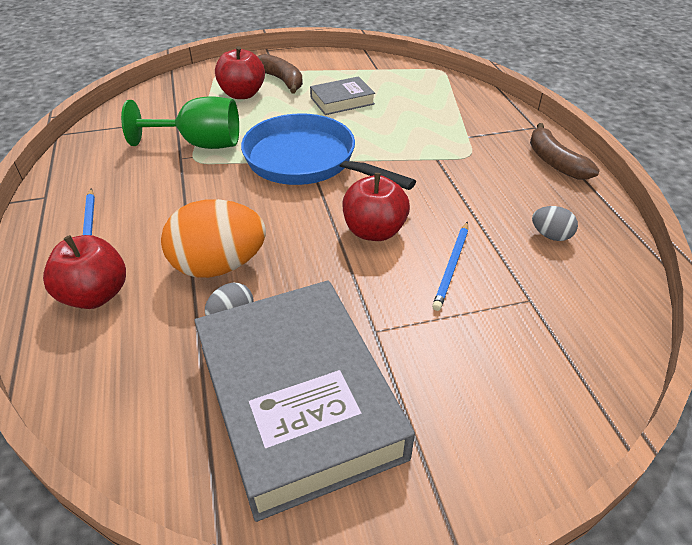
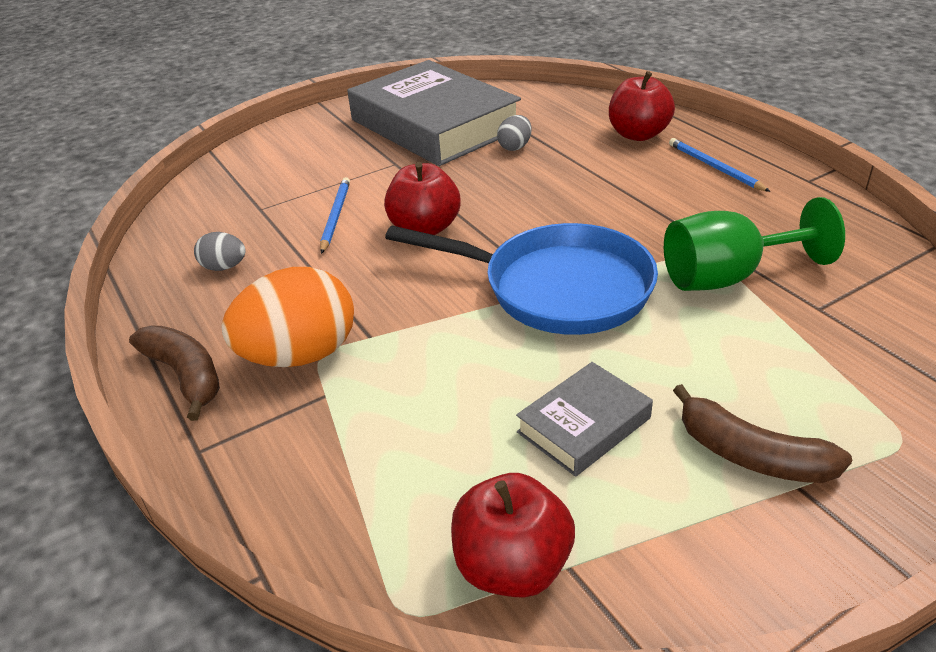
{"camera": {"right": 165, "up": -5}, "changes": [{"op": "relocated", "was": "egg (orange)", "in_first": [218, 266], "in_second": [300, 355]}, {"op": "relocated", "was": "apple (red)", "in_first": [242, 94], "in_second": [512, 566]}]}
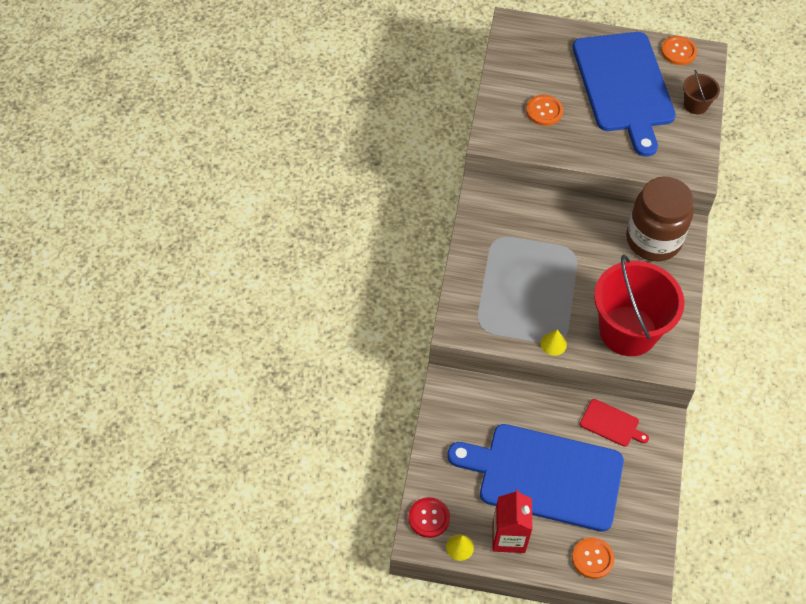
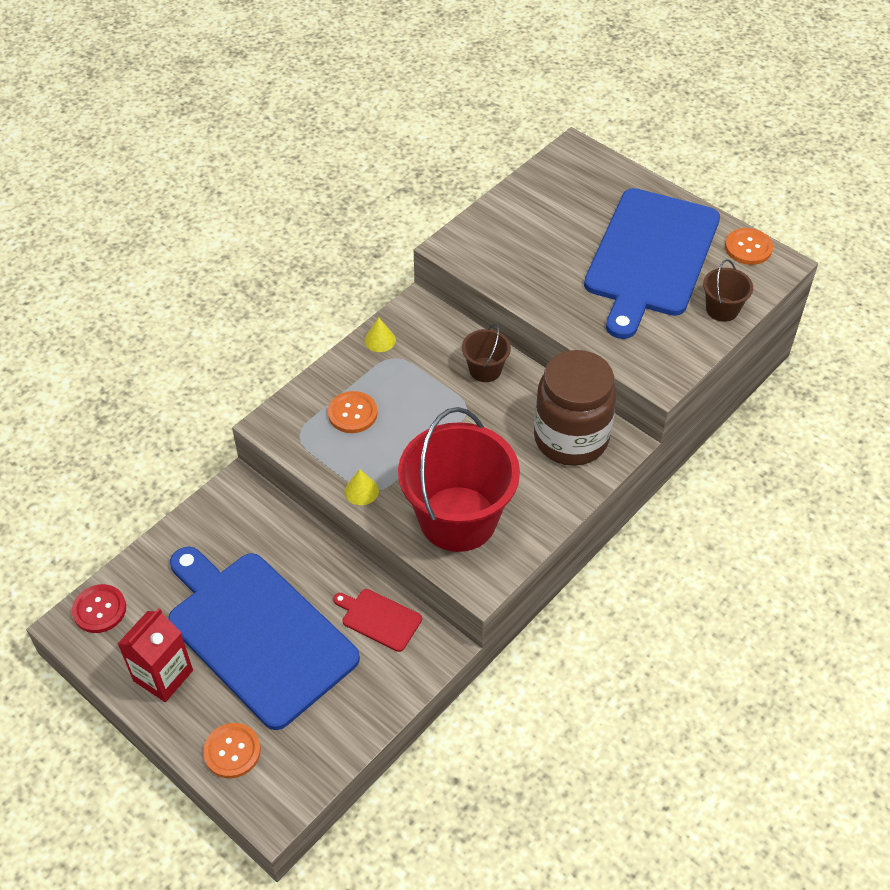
{"camera": {"right": 35, "up": -5}, "changes": [{"op": "relocated", "was": "button (orange)", "in_first": [544, 111], "in_second": [352, 413]}, {"op": "spun", "was": "cutting board (red)", "in_first": [611, 424], "in_second": [379, 618], "clockwise": 150}, {"op": "relocated", "was": "cone (yellow)", "in_first": [459, 547], "in_second": [380, 340]}, {"op": "appeared", "now": "bucket (brown)", "in_second": [485, 370]}]}
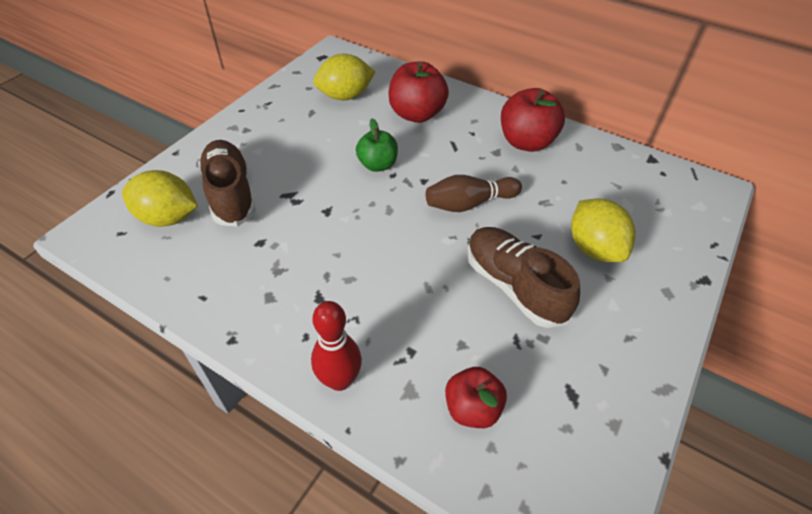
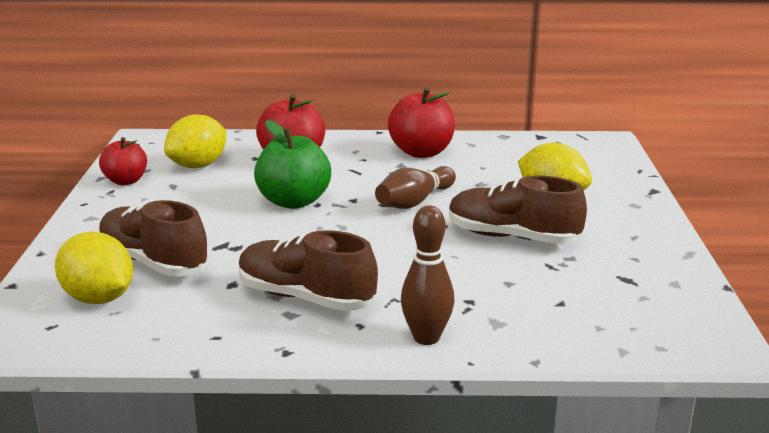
{"camera": {"right": -30, "up": -25}, "changes": [{"op": "spun", "was": "lemon (yellow)", "in_first": [168, 218], "in_second": [98, 298], "clockwise": 60}, {"op": "relocated", "was": "apple (red)", "in_first": [472, 408], "in_second": [126, 181]}, {"op": "appeared", "now": "shoe (brown)", "in_second": [305, 298]}, {"op": "size", "was": "apple (green)", "in_first": [377, 165], "in_second": [293, 201], "ratio": 1.55}, {"op": "colour", "was": "bowling pin (red)", "now": "bowling pin (brown)", "in_first": [339, 380], "in_second": [426, 338]}]}
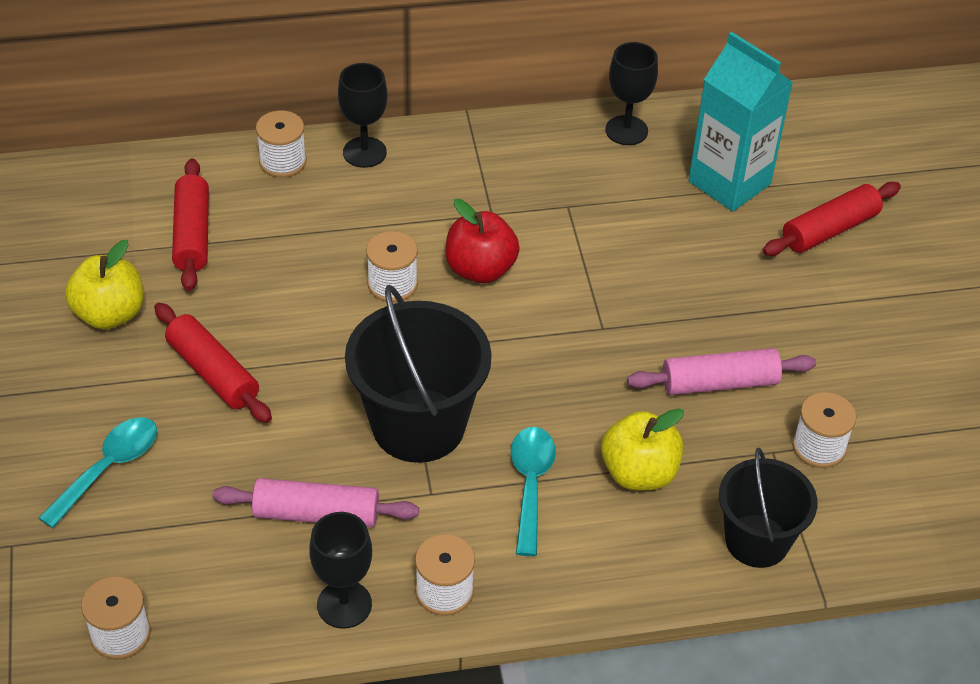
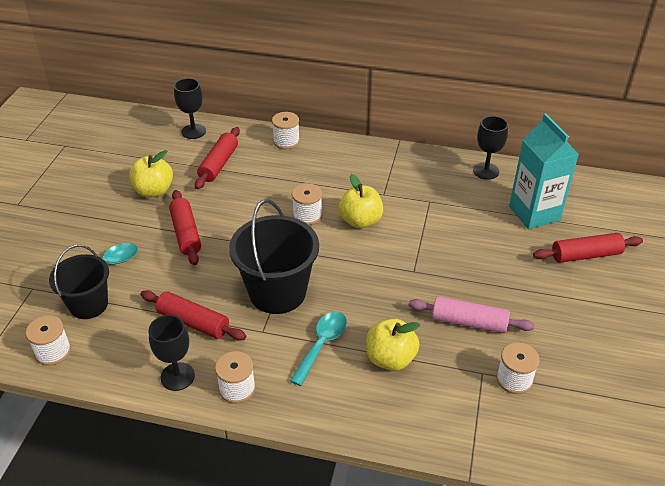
{"camera": {"right": 25, "up": -5}, "changes": [{"op": "relocated", "was": "bucket (black)", "in_first": [757, 541], "in_second": [89, 305]}, {"op": "colour", "was": "rolling pin (pink)", "now": "rolling pin (red)", "in_first": [316, 514], "in_second": [193, 322]}, {"op": "relocated", "was": "goblet (black)", "in_first": [364, 152], "in_second": [193, 131]}, {"op": "colour", "was": "apple (red)", "now": "apple (yellow)", "in_first": [480, 269], "in_second": [360, 221]}]}
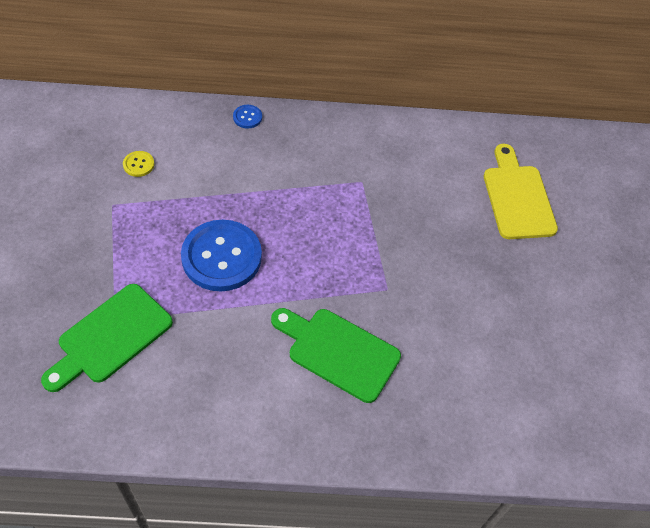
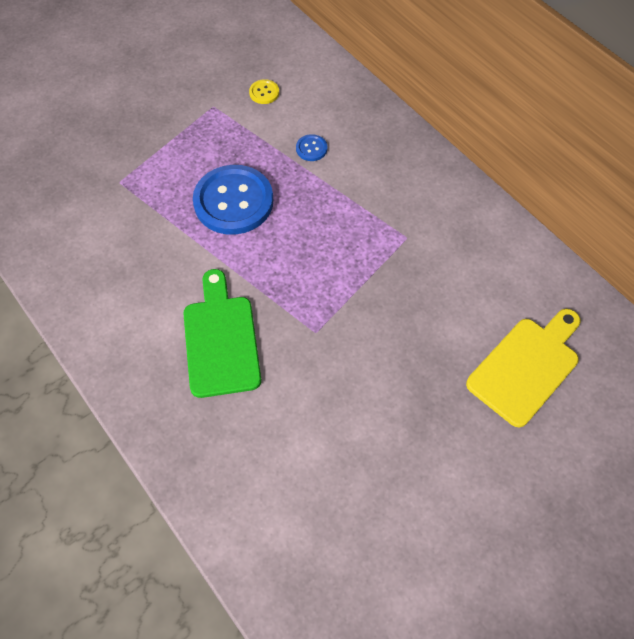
{"camera": {"right": 55, "up": 5}, "changes": [{"op": "relocated", "was": "button (blue)", "in_first": [247, 117], "in_second": [311, 148]}, {"op": "missing", "was": "cutting board (green)", "in_first": [111, 337]}]}
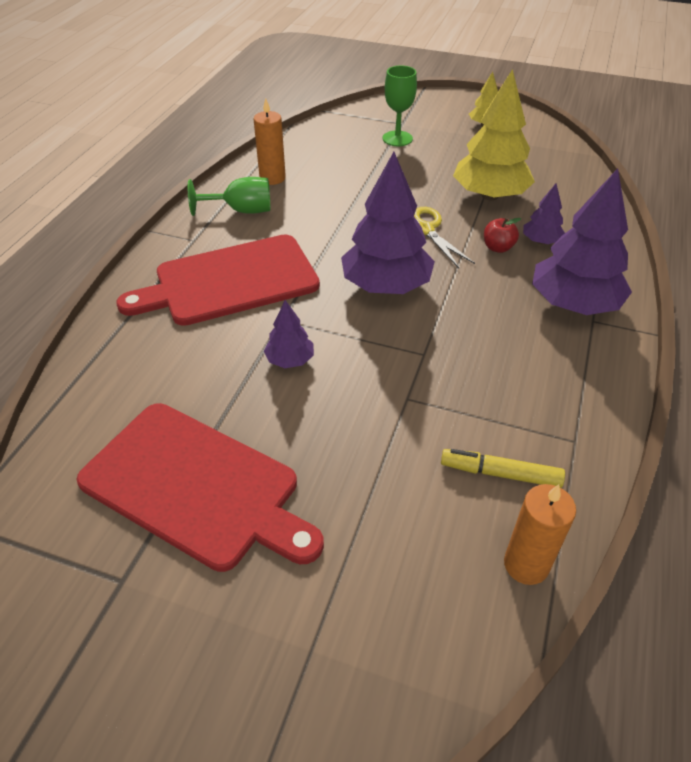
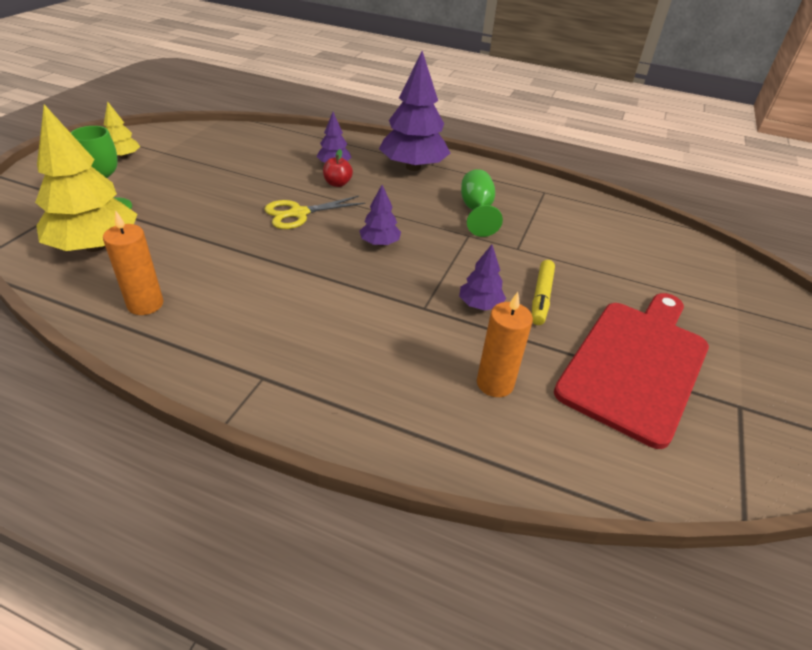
{"camera": {"right": -90, "up": -5}, "changes": [{"op": "relocated", "was": "tree (yellow)", "in_first": [490, 195], "in_second": [95, 246]}, {"op": "size", "was": "tree (purple)", "in_first": [386, 285], "in_second": [379, 243], "ratio": 0.49}, {"op": "relocated", "was": "goblet (green)", "in_first": [241, 211], "in_second": [476, 211]}, {"op": "relocated", "was": "candle (orange)", "in_first": [526, 564], "in_second": [495, 383]}, {"op": "relocated", "was": "marker (yellow)", "in_first": [500, 473], "in_second": [541, 297]}, {"op": "missing", "was": "cutting board (red)", "in_first": [230, 281]}]}
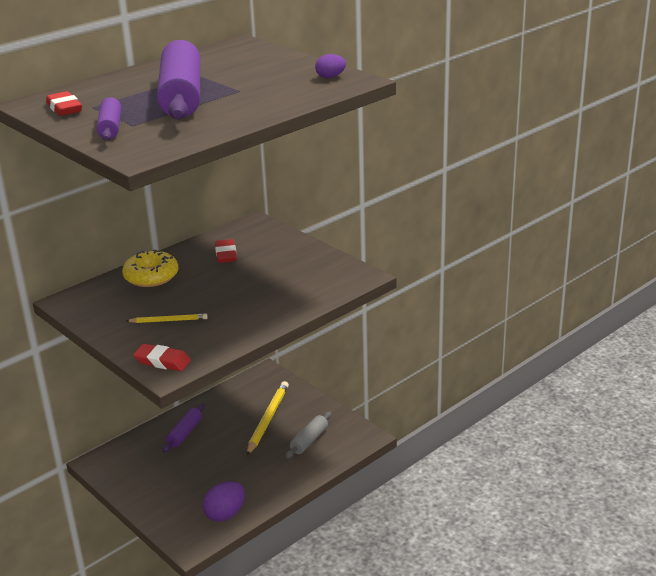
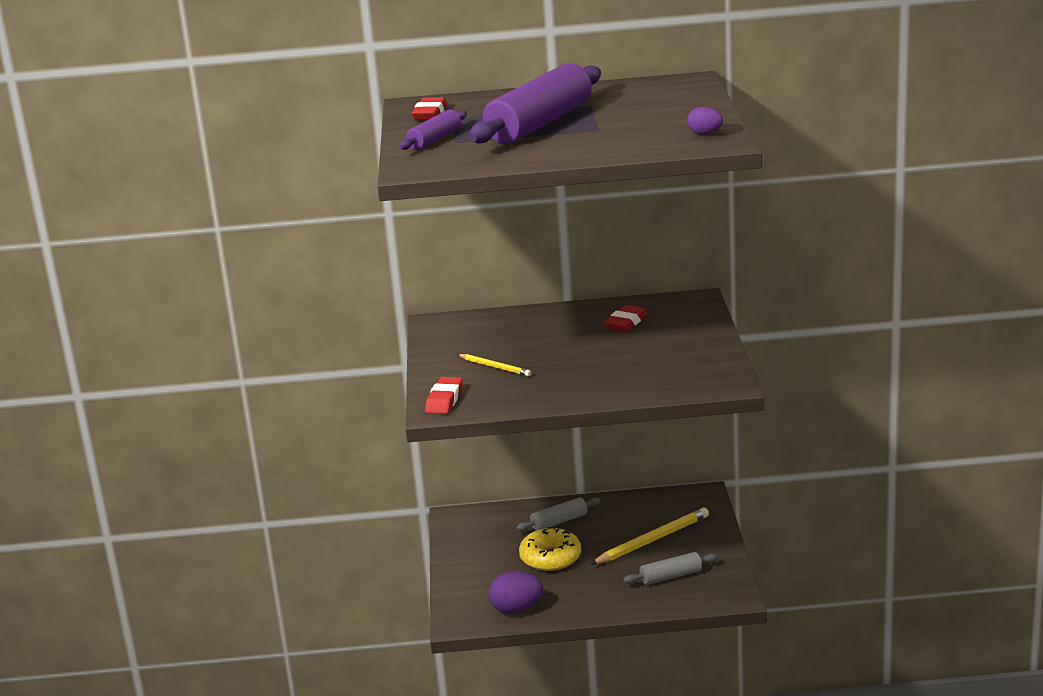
{"camera": {"right": 40, "up": -5}, "changes": [{"op": "spun", "was": "eraser (red)", "in_first": [162, 361], "in_second": [444, 400], "clockwise": 45}, {"op": "colour", "was": "rolling pin (purple)", "now": "rolling pin (grey)", "in_first": [184, 433], "in_second": [559, 522]}, {"op": "relocated", "was": "donut (yellow)", "in_first": [151, 276], "in_second": [550, 558]}]}
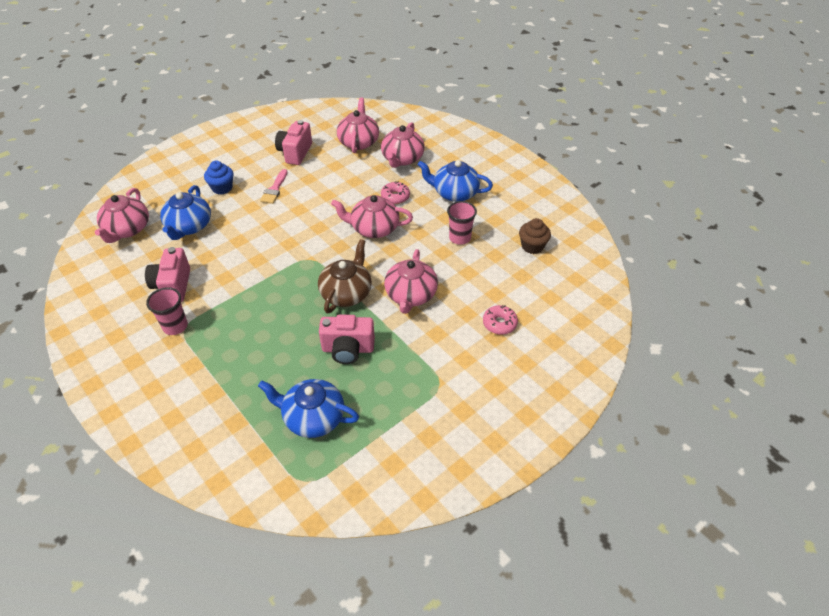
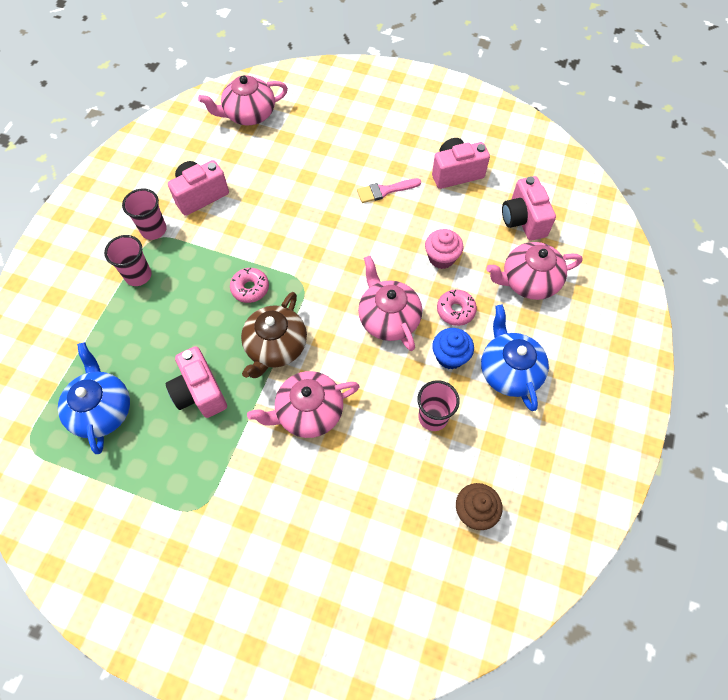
{"camera": {"right": 60, "up": 15}, "changes": [{"op": "appeared", "now": "cup (pink)", "in_second": [138, 275]}, {"op": "relocated", "was": "donut (pink)", "in_first": [499, 323], "in_second": [250, 288]}, {"op": "spun", "was": "teapot (brown)", "in_first": [346, 293], "in_second": [275, 347], "clockwise": 120}, {"op": "appeared", "now": "cupcake (pink)", "in_second": [441, 258]}, {"op": "relocated", "was": "cupcake (blue)", "in_first": [222, 188], "in_second": [450, 356]}, {"op": "exchanged", "was": "teapot (pink)", "now": "camera (pink)", "in_first": [358, 142], "in_second": [523, 220]}, {"op": "missing", "was": "teapot (blue)", "in_first": [189, 227]}]}
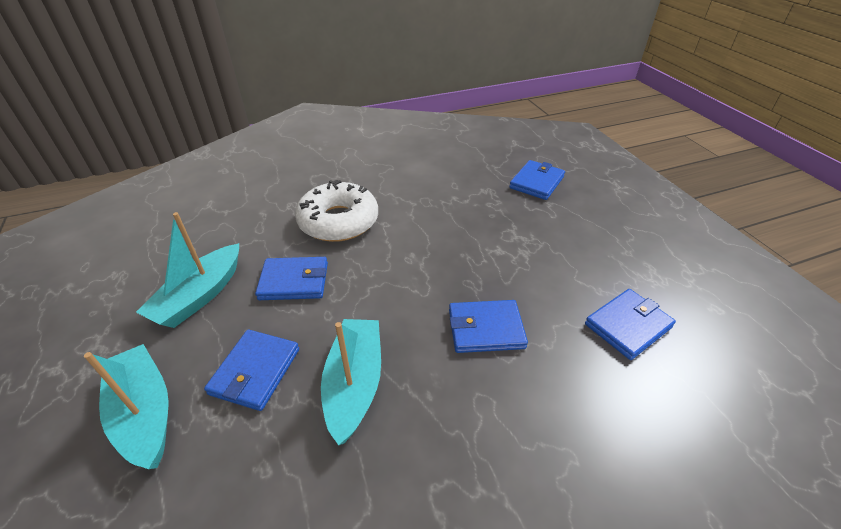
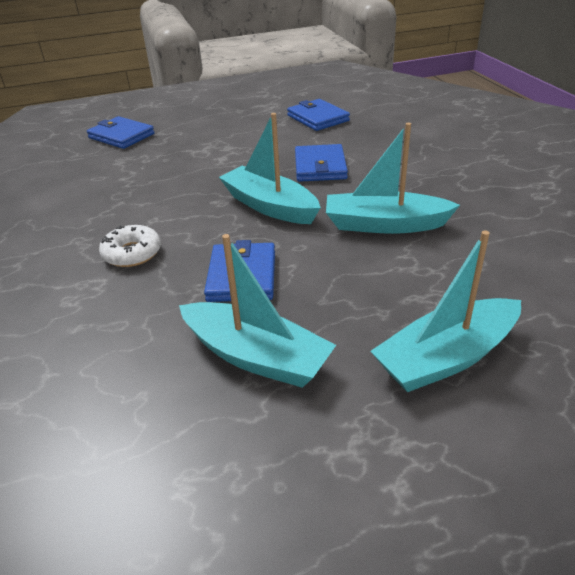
{"camera": {"right": -85, "up": -5}, "changes": [{"op": "size", "was": "donut (white)", "in_first": [338, 221], "in_second": [132, 253], "ratio": 0.54}, {"op": "appeared", "now": "boat (turquoise)", "in_second": [270, 206]}, {"op": "missing", "was": "wallet (blue)", "in_first": [255, 371]}]}
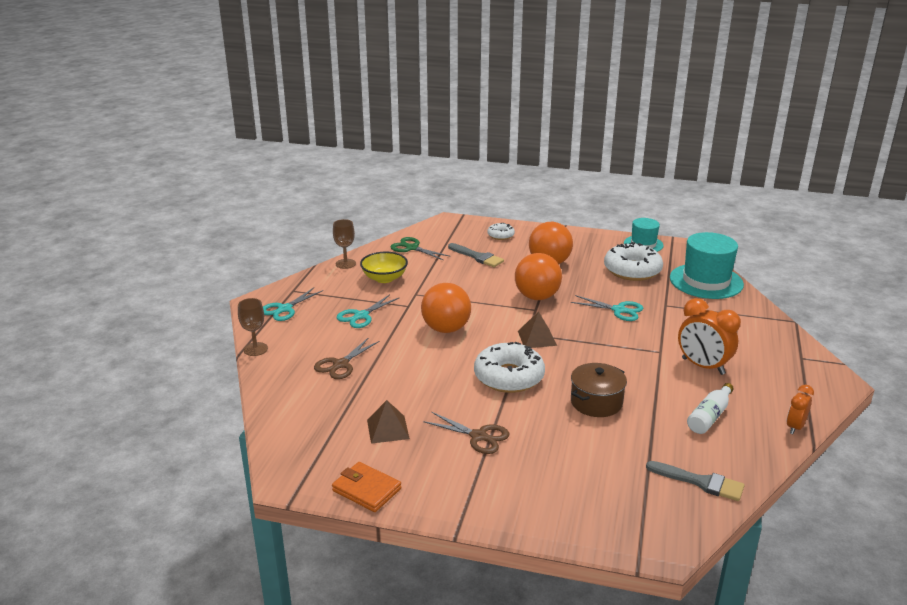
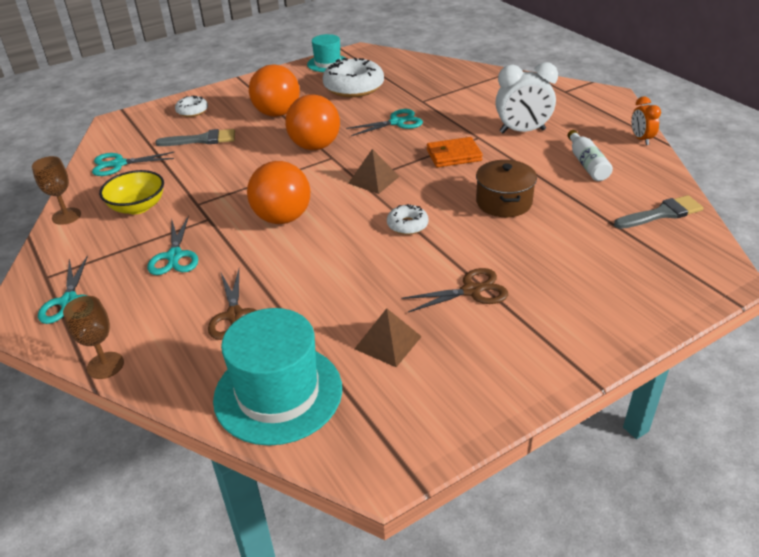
{"camera": {"right": -45, "up": 10}, "changes": [{"op": "colour", "was": "scissors (green)", "now": "scissors (turquoise)", "in_first": [412, 248], "in_second": [119, 164]}, {"op": "relocated", "was": "hat (turquoise)", "in_first": [706, 281], "in_second": [278, 393]}, {"op": "size", "was": "donut (white)", "in_first": [509, 377], "in_second": [407, 225], "ratio": 0.51}, {"op": "relocated", "was": "wallet (orange)", "in_first": [366, 490], "in_second": [453, 155]}, {"op": "colour", "was": "clock (orange)", "now": "clock (white)", "in_first": [703, 366], "in_second": [522, 131]}]}
